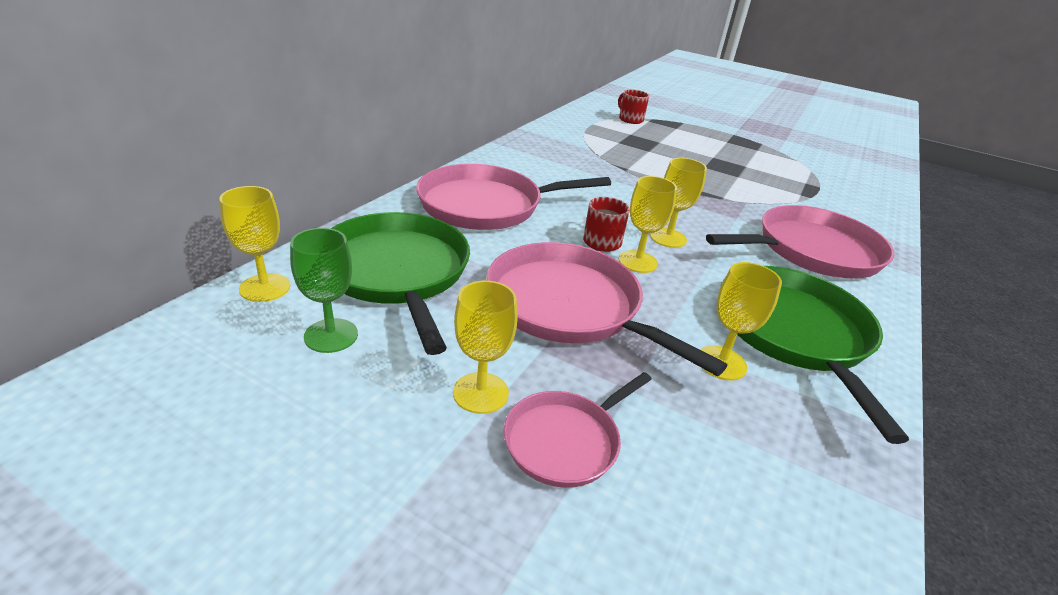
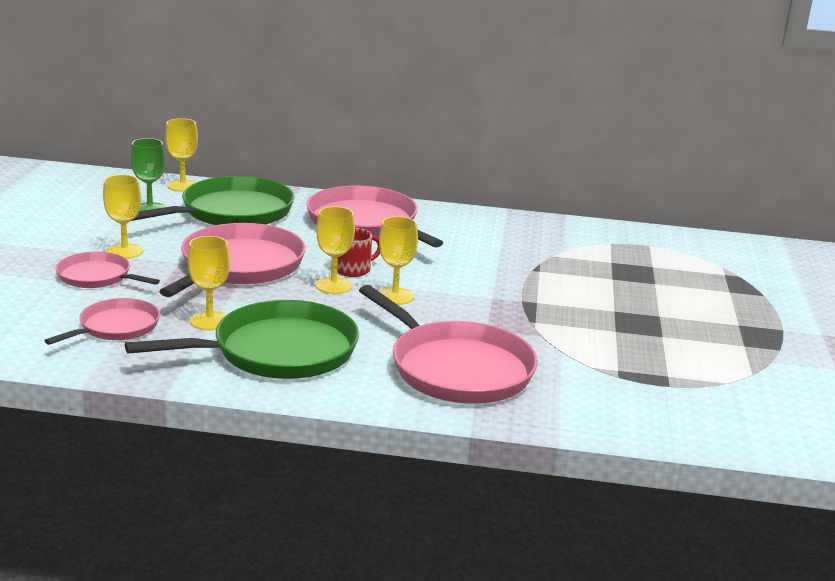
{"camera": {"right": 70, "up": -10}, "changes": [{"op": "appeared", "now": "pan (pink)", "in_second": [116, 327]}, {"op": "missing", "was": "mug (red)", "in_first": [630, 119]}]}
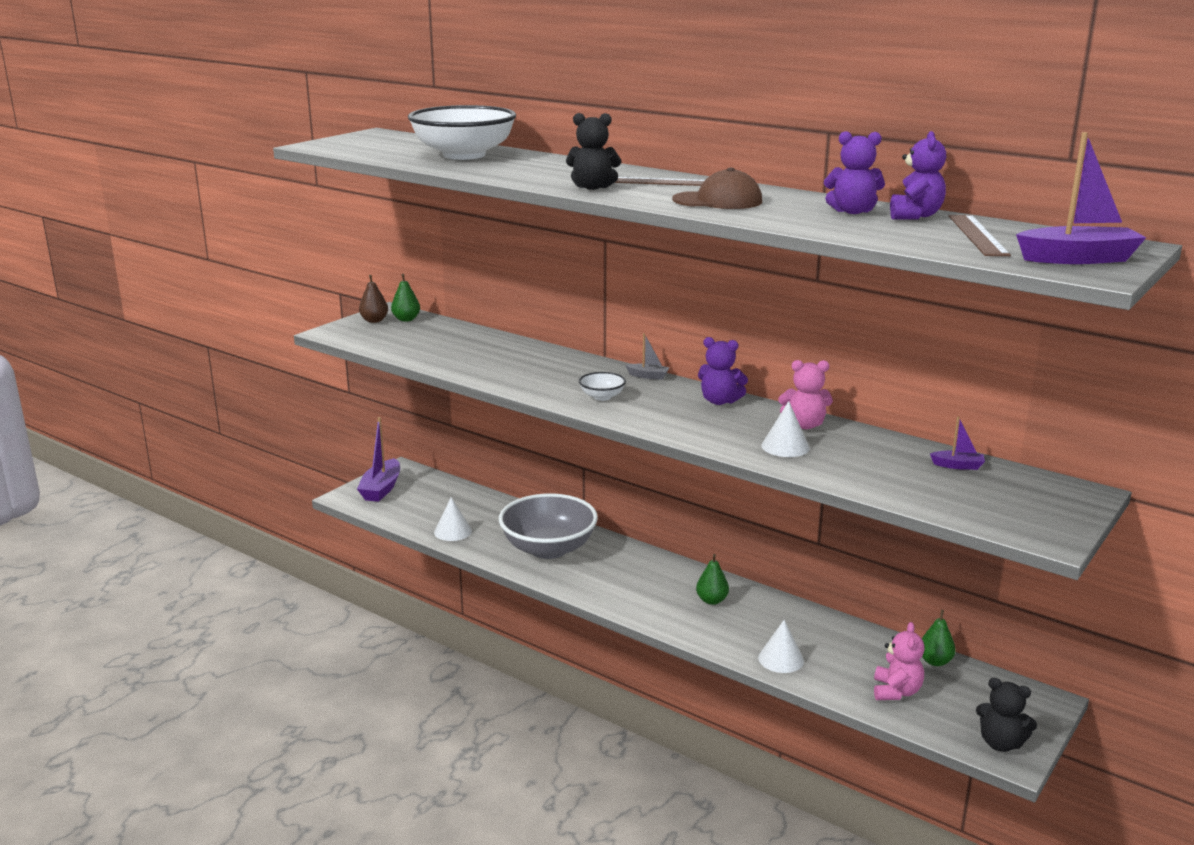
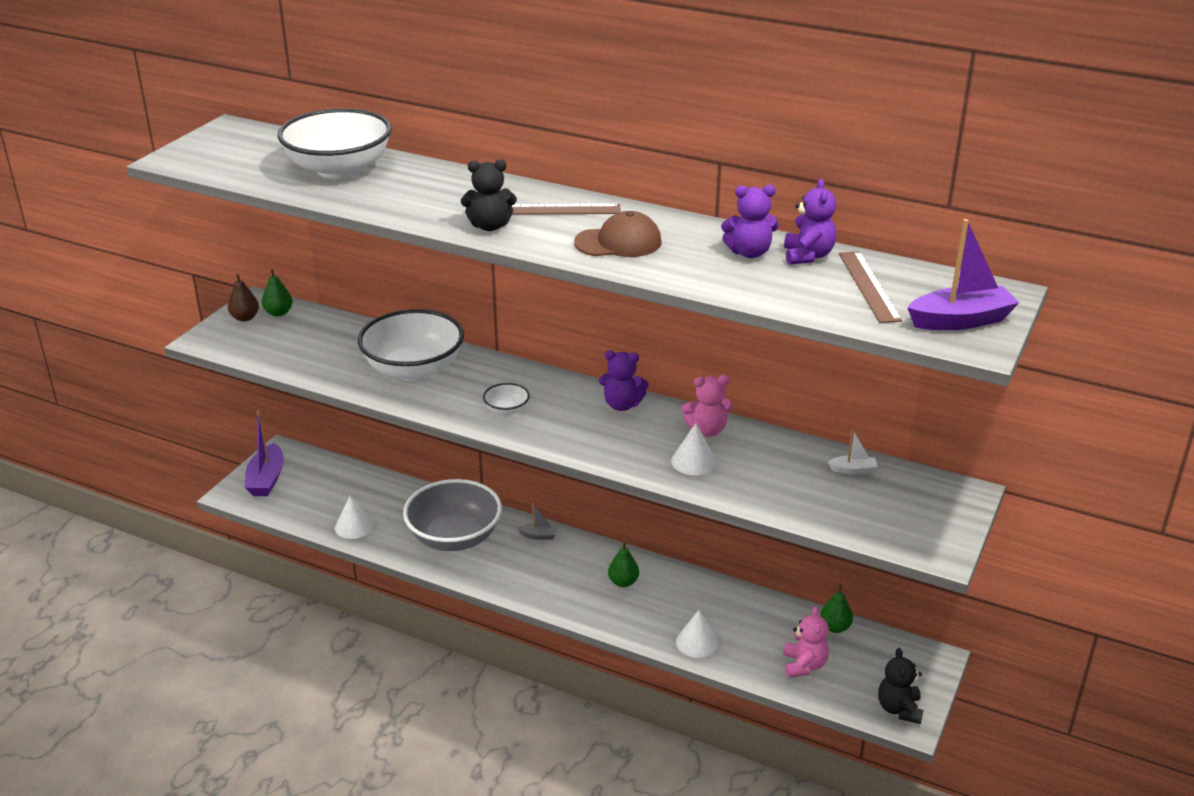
{"camera": {"right": -10, "up": 10}, "changes": [{"op": "appeared", "now": "bowl (white)", "in_second": [413, 369]}, {"op": "relocated", "was": "boat (grey)", "in_first": [648, 376], "in_second": [538, 536]}, {"op": "colour", "was": "boat (purple)", "now": "boat (white)", "in_first": [957, 466], "in_second": [853, 470]}, {"op": "spun", "was": "teddy bear (black)", "in_first": [1000, 743], "in_second": [899, 709], "clockwise": 75}]}
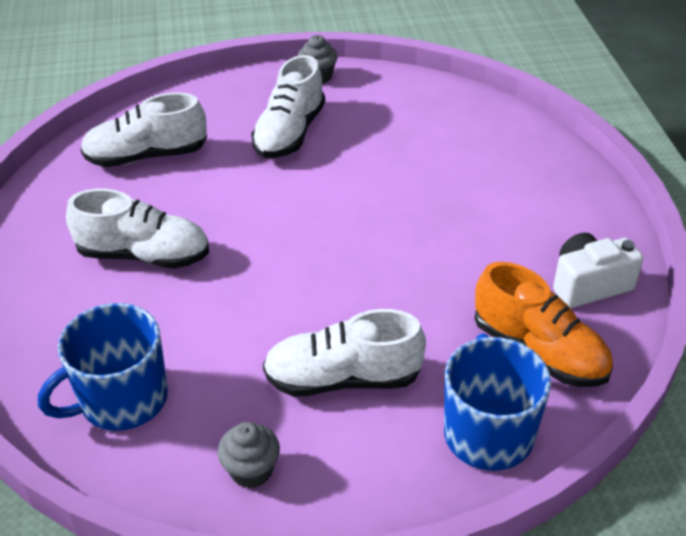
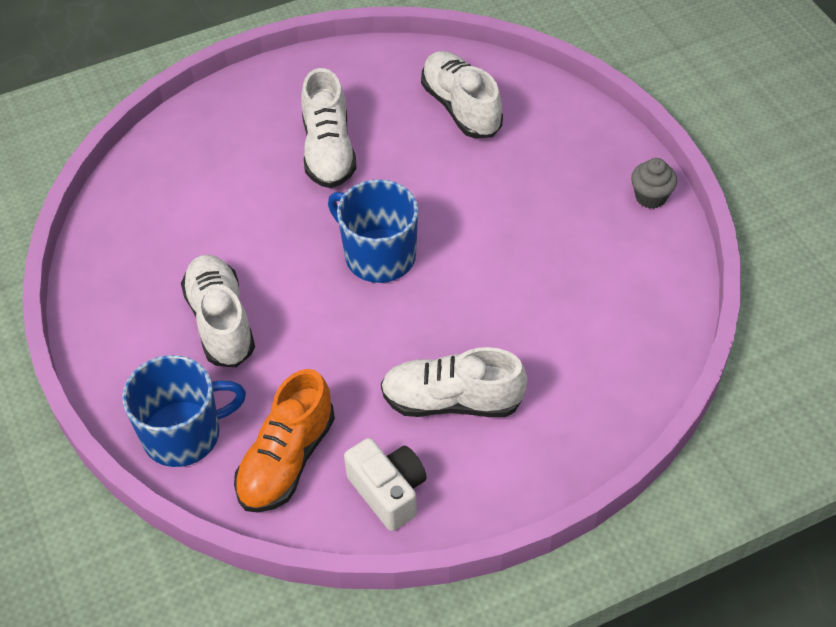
{"camera": {"right": 75, "up": 10}, "changes": [{"op": "relocated", "was": "mug (blue)", "in_first": [122, 400], "in_second": [378, 255]}, {"op": "relocated", "was": "shoe (white)", "in_first": [290, 133], "in_second": [452, 401]}, {"op": "missing", "was": "cupcake (grey)", "in_first": [251, 470]}]}
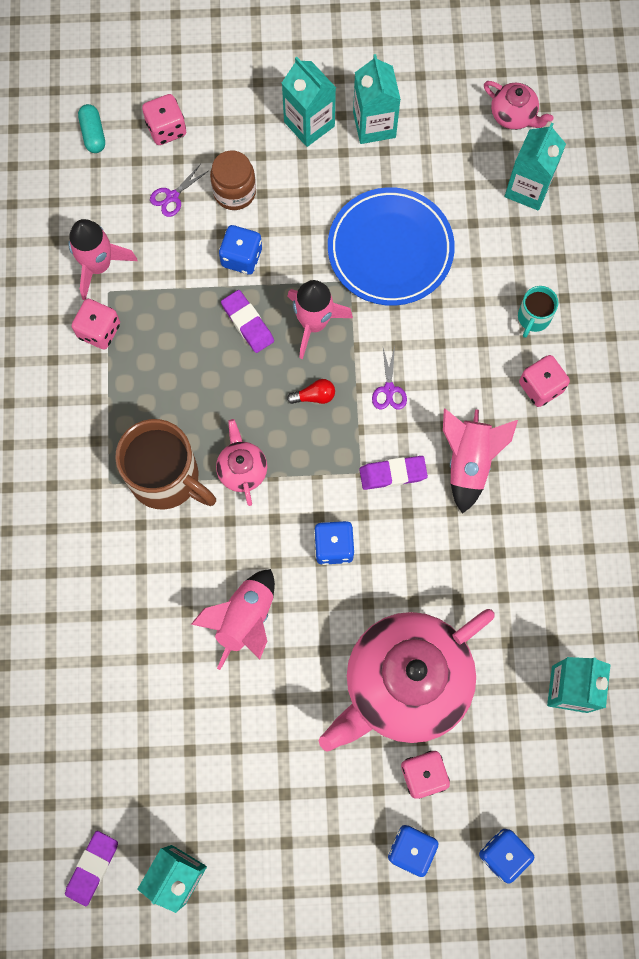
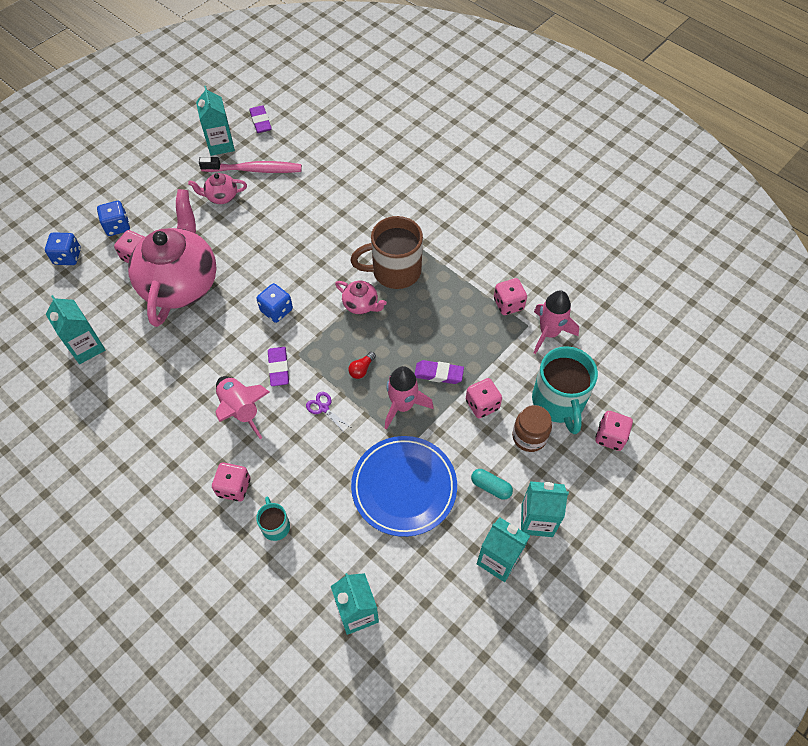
{"camera": {"right": 135, "up": -15}, "changes": [{"op": "relocated", "was": "teapot (pink)", "in_first": [513, 115], "in_second": [221, 197]}, {"op": "appeared", "now": "toothbrush (pink)", "in_second": [255, 170]}, {"op": "spun", "was": "eraser (purple)", "in_first": [393, 474], "in_second": [278, 368], "clockwise": -45}, {"op": "colour", "was": "dice (blue)", "now": "dice (pink)", "in_first": [241, 257], "in_second": [482, 404]}, {"op": "relocated", "was": "capsule (turquoise)", "in_first": [93, 134], "in_second": [491, 487]}, {"op": "exchanged", "was": "scissors (purple)", "now": "mug (turquoise)", "in_first": [172, 196], "in_second": [558, 402]}, {"op": "missing", "was": "rocket (pink)", "in_first": [244, 619]}]}
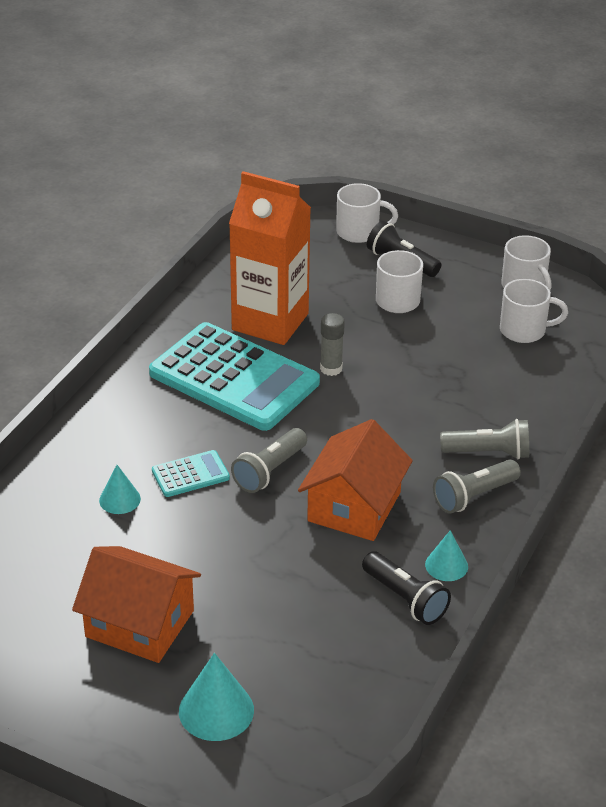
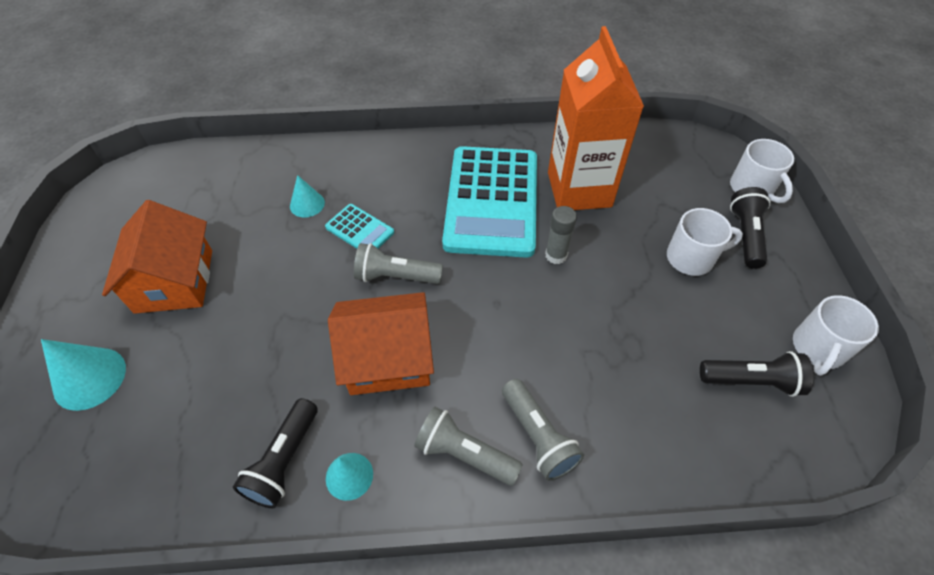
{"camera": {"right": 60, "up": 15}, "changes": [{"op": "exchanged", "was": "mug (white)", "now": "flashlight (black)", "in_first": [524, 330], "in_second": [751, 381]}]}
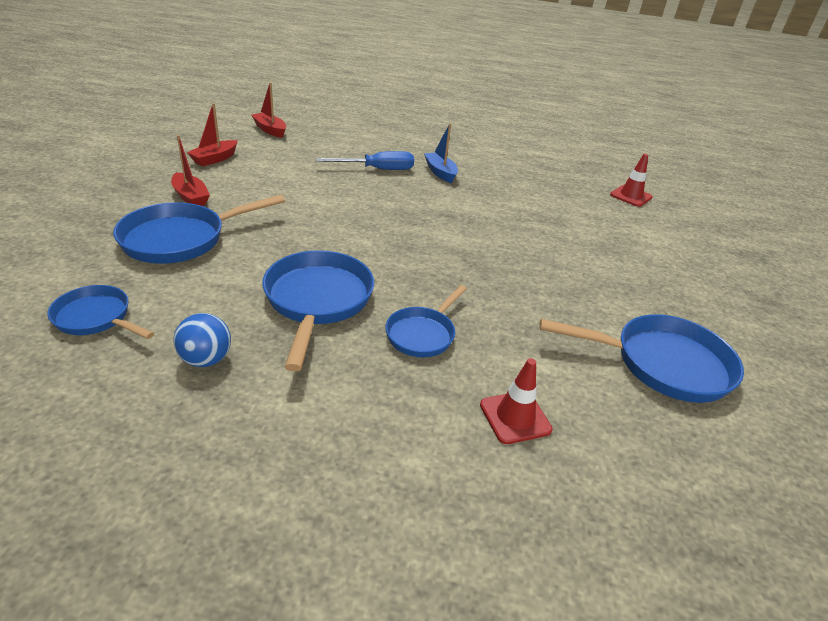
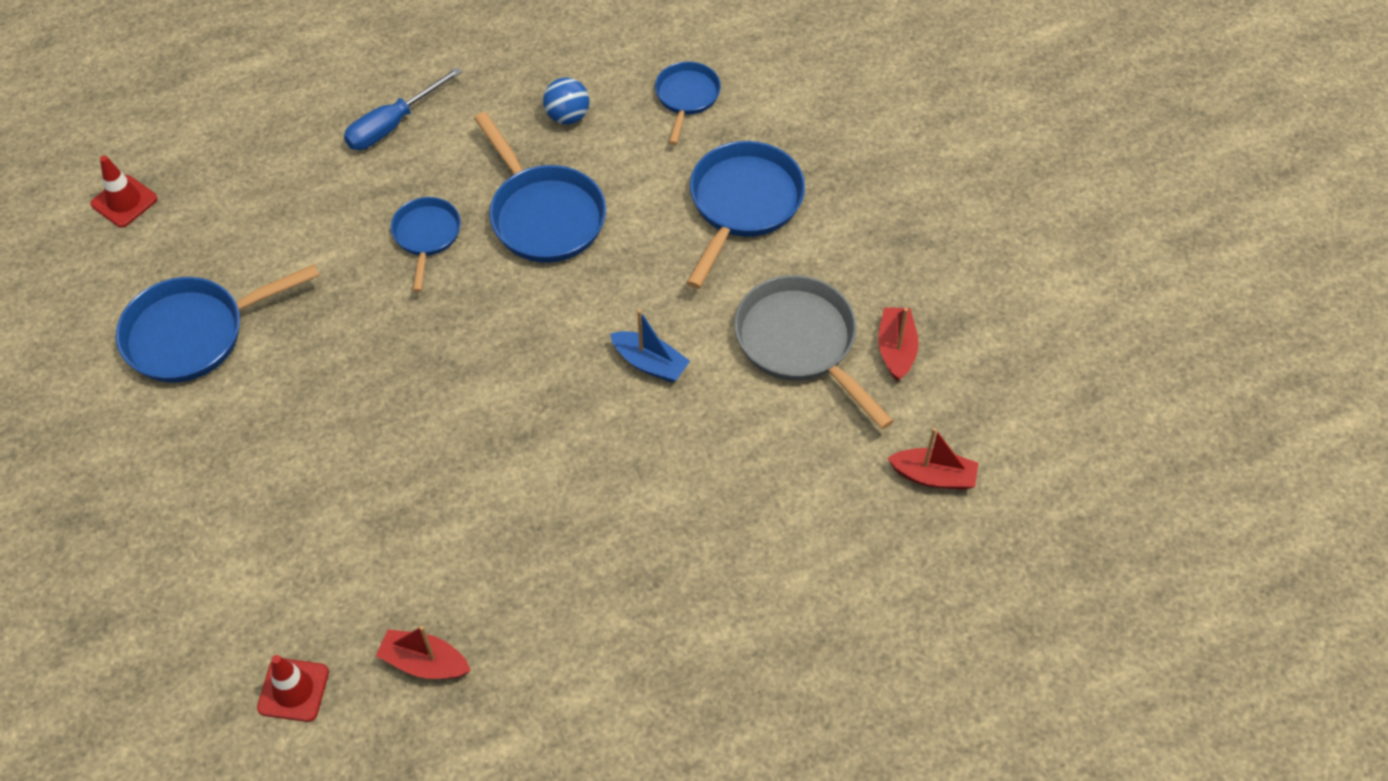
{"camera": {"right": 150, "up": 20}, "changes": [{"op": "relocated", "was": "traffic cone (red)", "in_first": [515, 417], "in_second": [124, 201]}, {"op": "relocated", "was": "screwdriver (blue)", "in_first": [377, 169], "in_second": [392, 125]}, {"op": "relocated", "was": "boat (red)", "in_first": [191, 197], "in_second": [425, 663]}, {"op": "relocated", "was": "boat (blue)", "in_first": [440, 173], "in_second": [650, 363]}, {"op": "spun", "was": "pan (blue)", "in_first": [96, 318], "in_second": [686, 97], "clockwise": -75}, {"op": "appeared", "now": "pan (grey)", "in_second": [800, 343]}]}
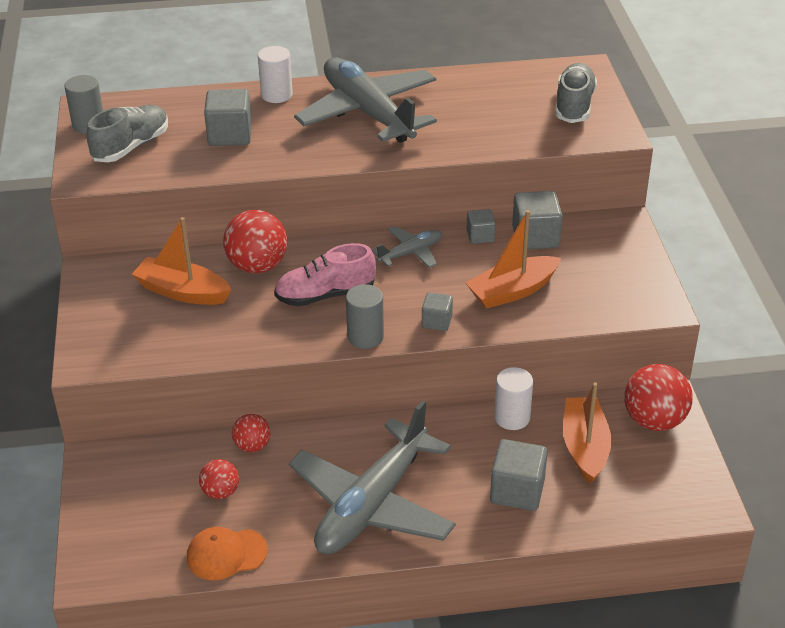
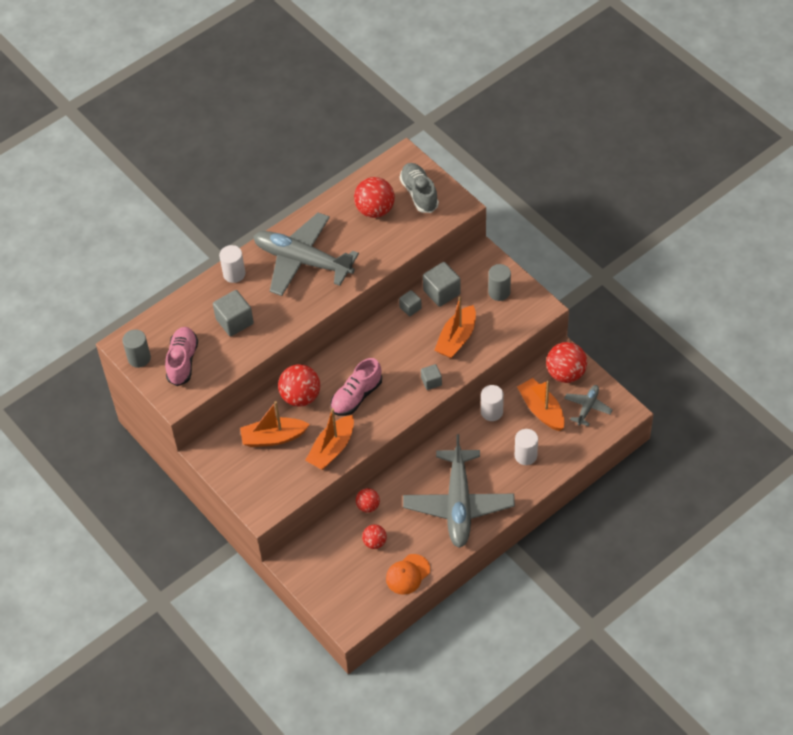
{"camera": {"right": -30, "up": 15}, "changes": [{"op": "colour", "was": "shoe (grey)", "now": "shoe (pink)", "in_first": [131, 146], "in_second": [182, 361]}, {"op": "appeared", "now": "boat (orange)", "in_second": [332, 449]}, {"op": "appeared", "now": "ball (red)", "in_second": [375, 210]}, {"op": "relocated", "was": "cylinder (grey)", "in_first": [365, 337], "in_second": [499, 292]}, {"op": "exchanged", "was": "cube (grey)", "now": "cylinder (white)", "in_first": [517, 491], "in_second": [525, 456]}, {"op": "relocated", "was": "plane (grey)", "in_first": [410, 253], "in_second": [587, 407]}]}
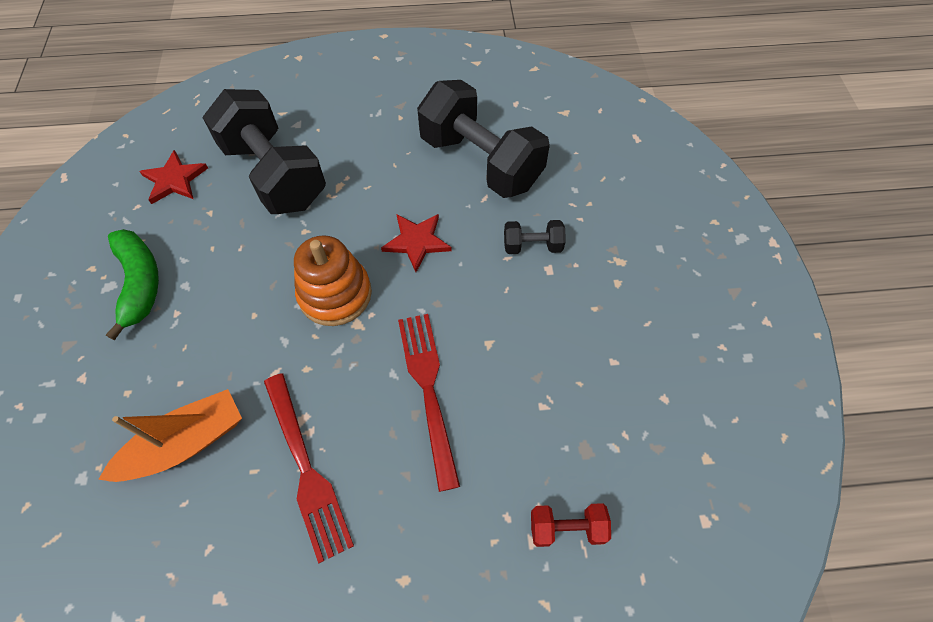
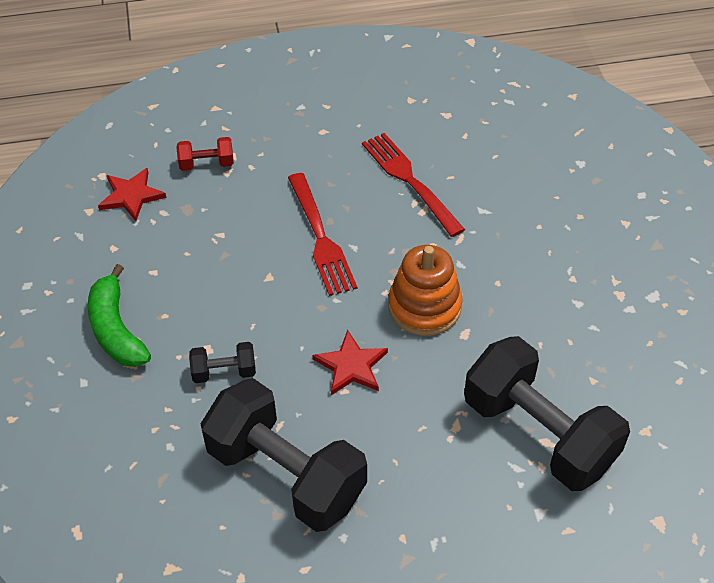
{"camera": {"right": 175, "up": -10}, "changes": [{"op": "relocated", "was": "banana (green)", "in_first": [140, 283], "in_second": [116, 329]}, {"op": "relocated", "was": "star (red)", "in_first": [174, 180], "in_second": [131, 196]}, {"op": "missing", "was": "boat (orange)", "in_first": [186, 443]}]}
